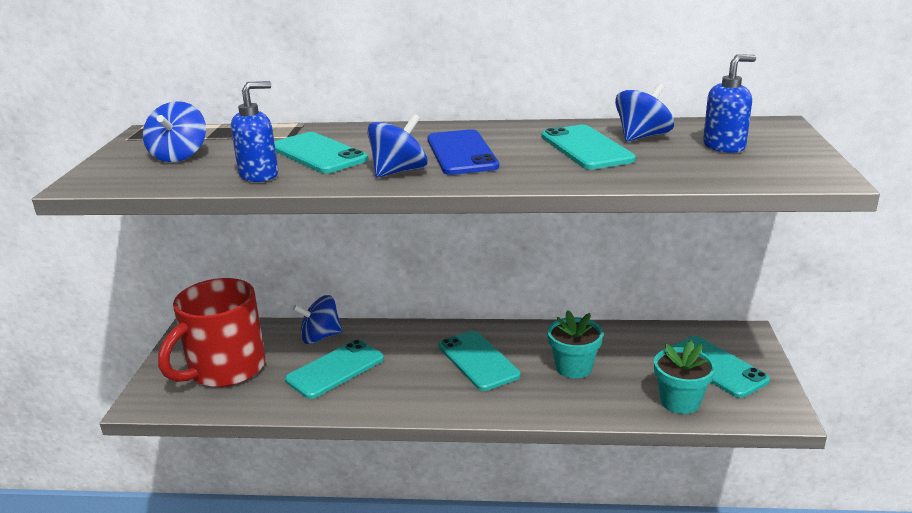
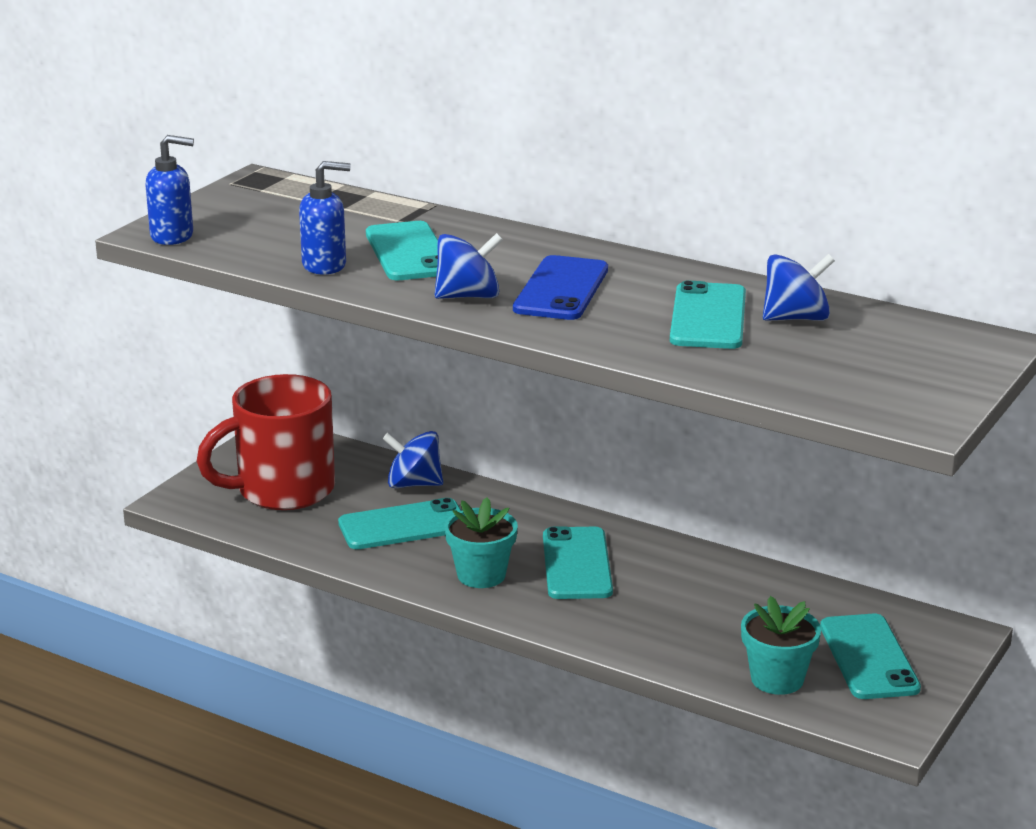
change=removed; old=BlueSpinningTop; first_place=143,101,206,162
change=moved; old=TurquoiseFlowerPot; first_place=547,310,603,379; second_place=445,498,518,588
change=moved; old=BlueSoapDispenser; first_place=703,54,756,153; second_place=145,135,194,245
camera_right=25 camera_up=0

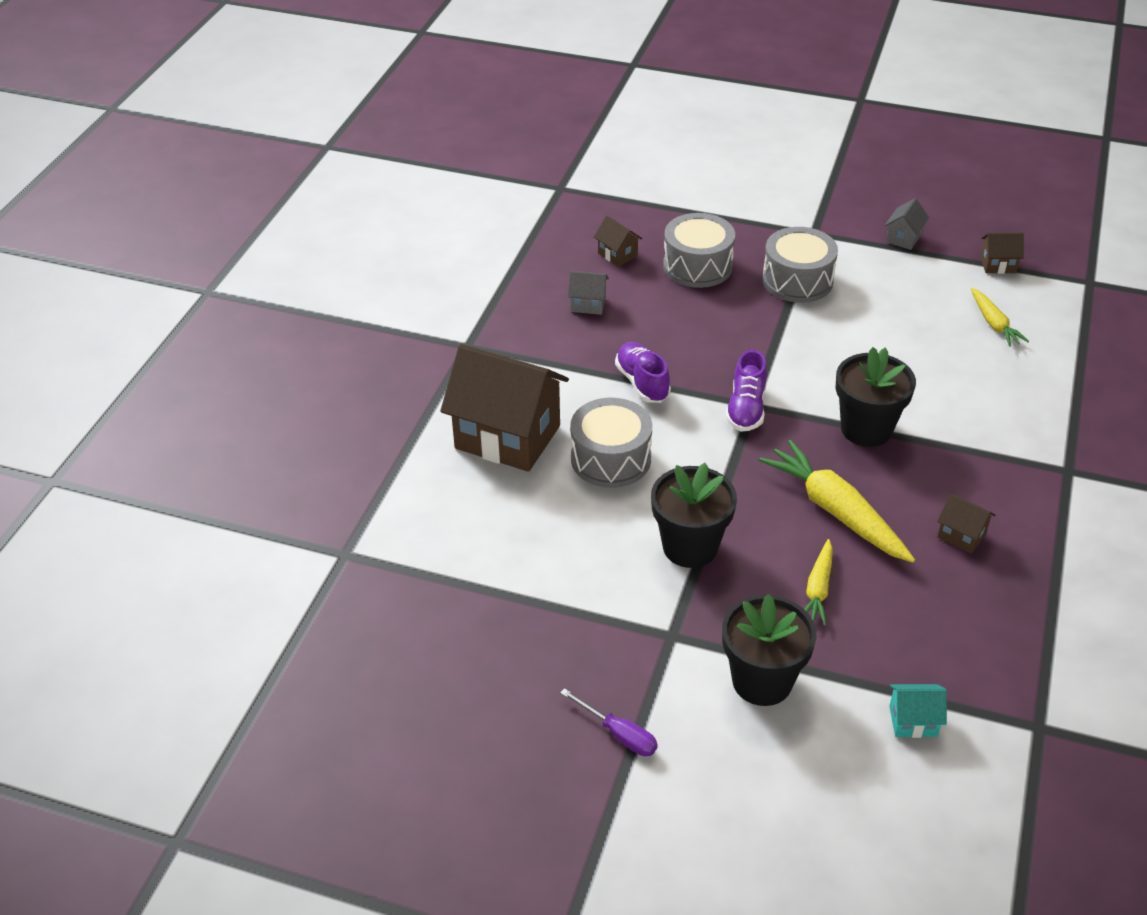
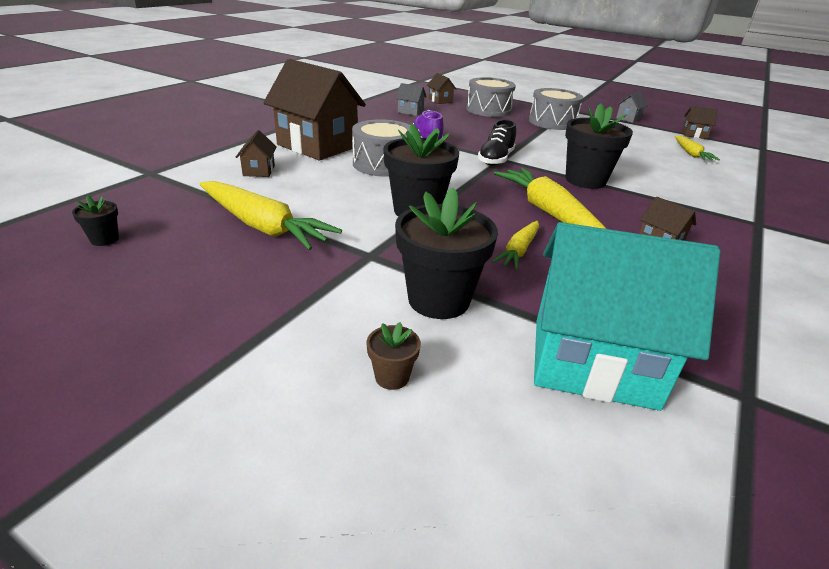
change=removed; old=PurpleScrewdriver; first_place=560,688,658,756
change=added; new=BlackFlowerPot; second_place=72,195,119,246
change=added; new=YellowCarrot; second_place=200,181,342,250
change=added; new=BrownHouse; second_place=236,130,277,177
change=added; new=BrownFlowerPot; second_place=367,322,421,390
change=recoloured; old=PurpleShoe; new=BlackShoe; first_place=726,350,767,432; second_place=478,120,516,166
change=resized; old=TurquoiseHouse; first_place=889,684,947,738; second_place=534,222,720,411; factor=2.37
camera_right=10 camera_up=-10

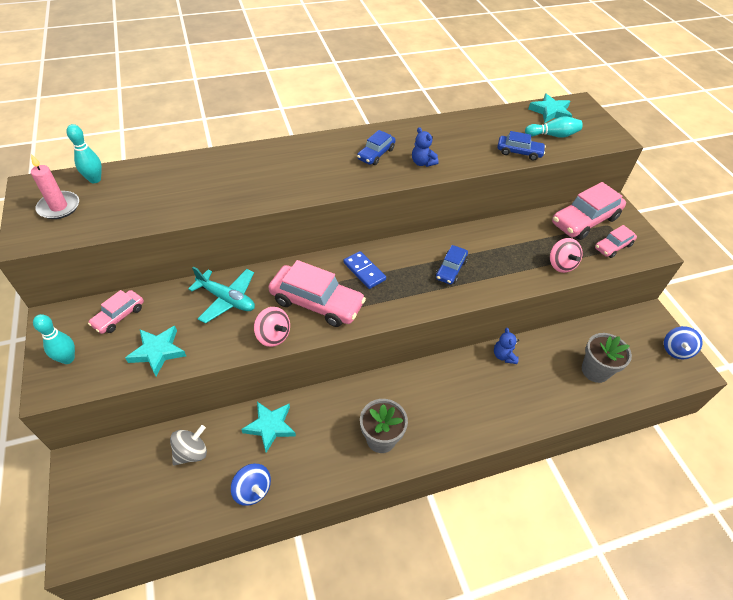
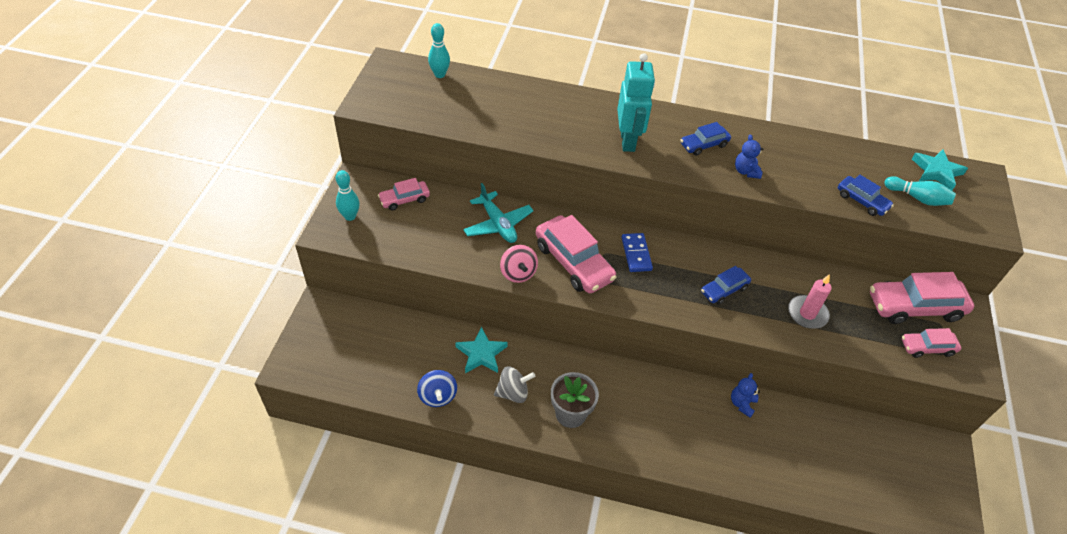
change=removed; old=TurquoiseStar; first_place=125,326,186,376
change=removed; old=PinkSpinningTop; first_place=550,238,583,273
change=removed; old=GreyFlowerPot; first_place=582,333,632,383
change=removed; old=BlueSpinningTop; first_place=664,326,703,359
change=added; new=TurquoiseRobot; second_place=617,53,655,152
change=moved; old=PinkCandle; first_place=31,154,79,219; second_place=788,274,831,329
change=moved; old=GreySpinningTop; first_place=170,425,207,466; second_place=494,366,535,403
camera_right=30 camera_up=0

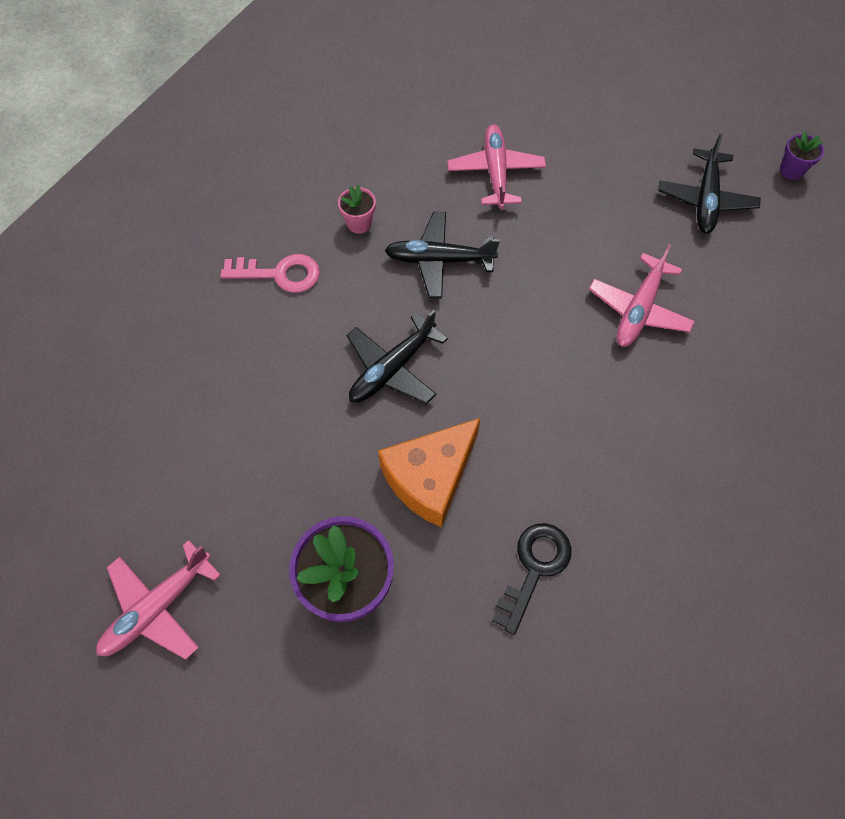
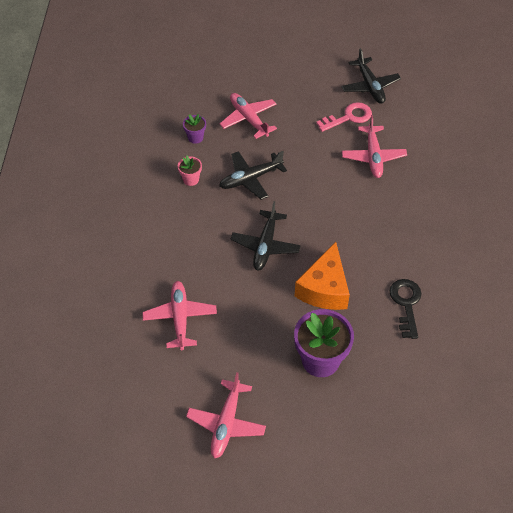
change=added; new=PinkPlane; second_place=142,281,217,350
change=moved; old=PinkKey; first_place=221,254,320,293; second_place=316,102,372,132
change=moved; old=PurpleFlowerPot; first_place=780,131,824,180; second_place=183,114,206,144
camera_right=-30 camera_up=-10

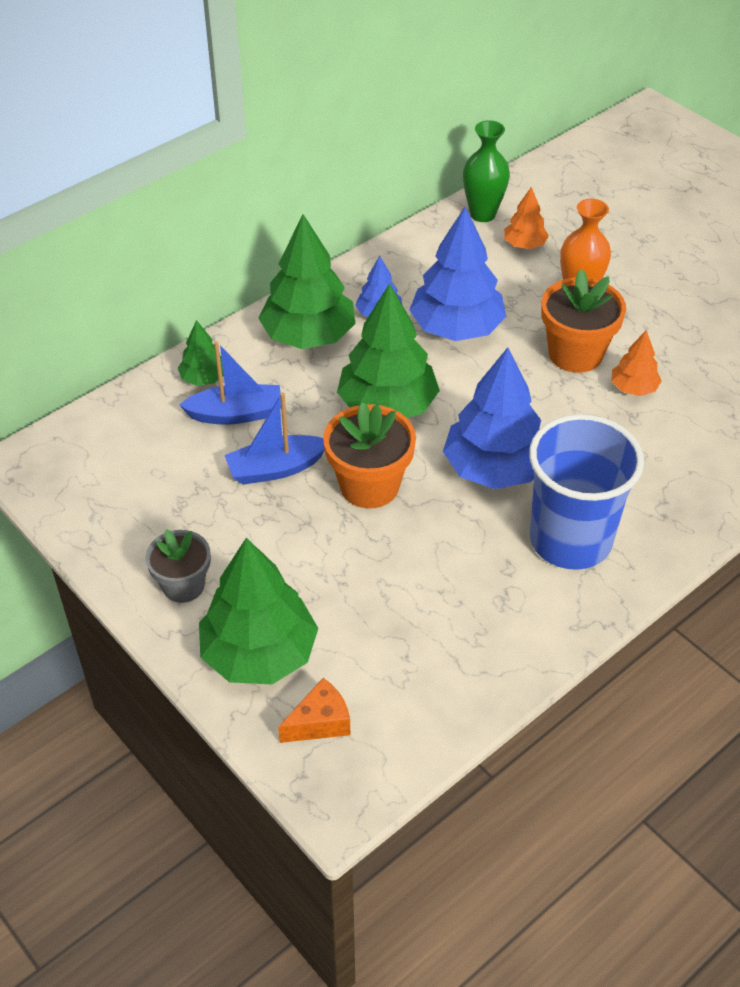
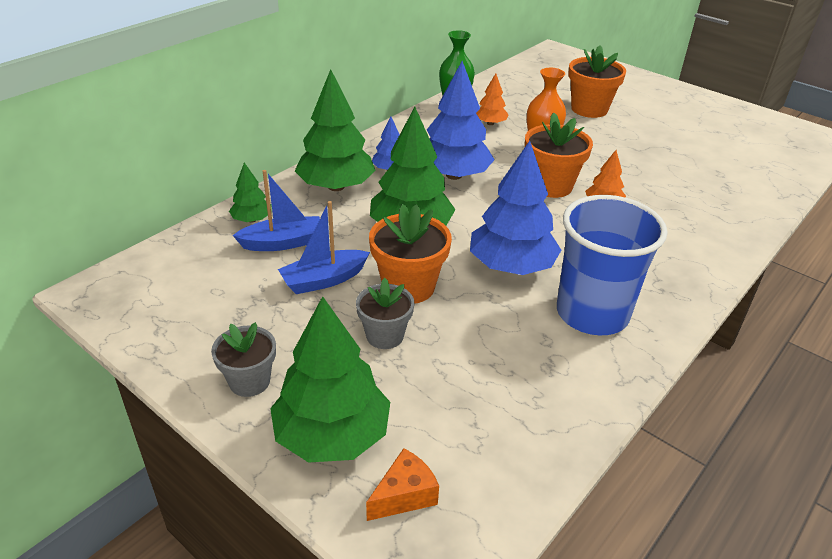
change=added; new=GreyFlowerPot; second_place=356,278,414,349
change=added; new=OrangeFlowerPot; second_place=568,45,626,118
camera_right=-10 camera_up=-10

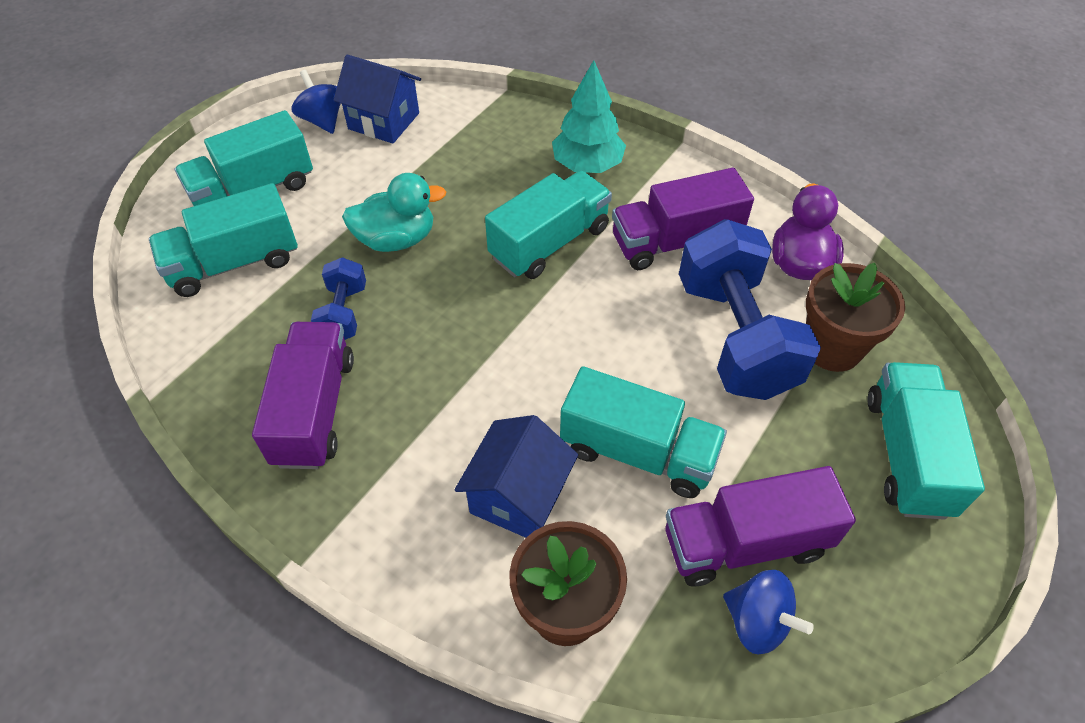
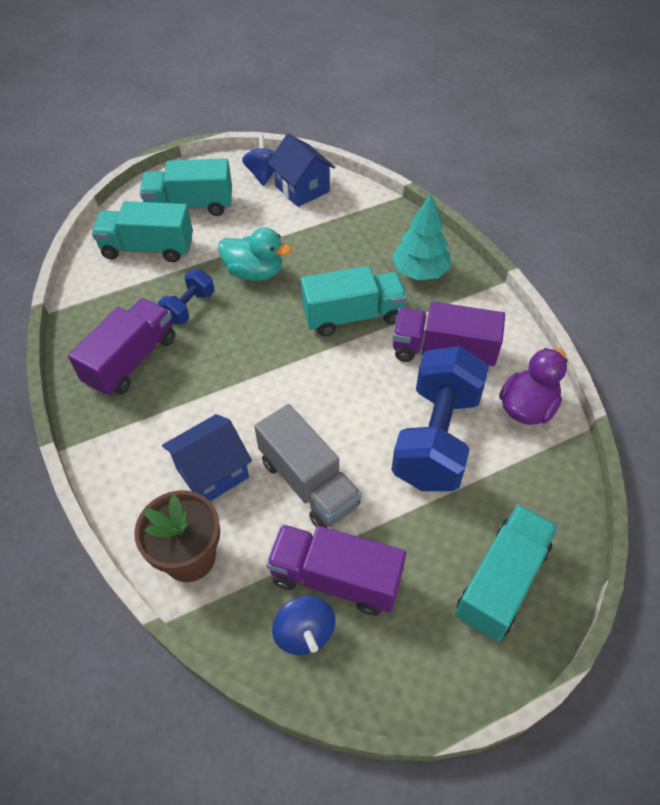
change=removed; old=BrownFlowerPot; first_place=806,263,905,372
change=recoloured; old=TurquoiseTruck; new=GreyTruck; first_place=560,366,727,498; second_place=254,404,362,528
camera_right=30 camera_up=0

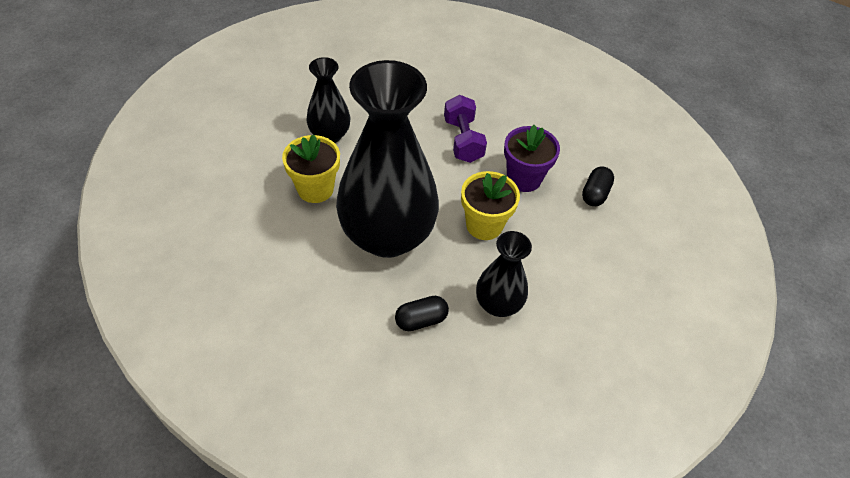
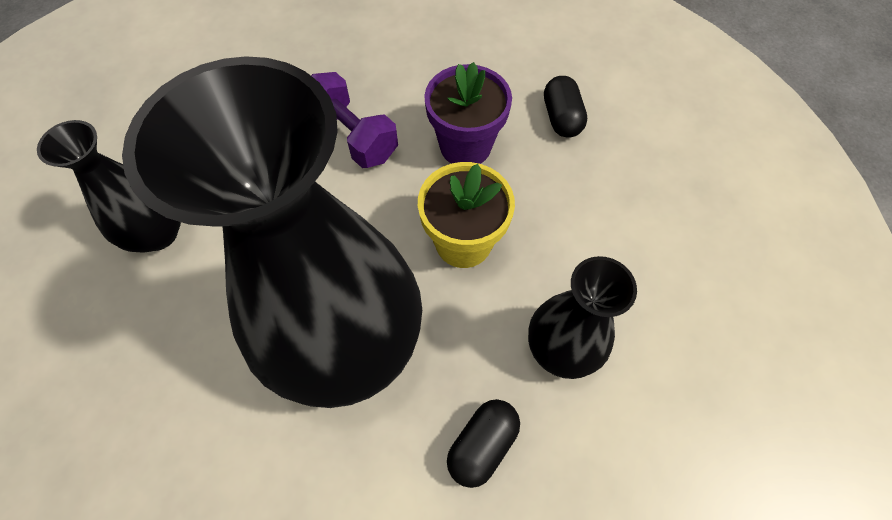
change=removed; old=YellowFlowerPot; first_place=282,134,340,203
camera_right=-30 camera_up=10

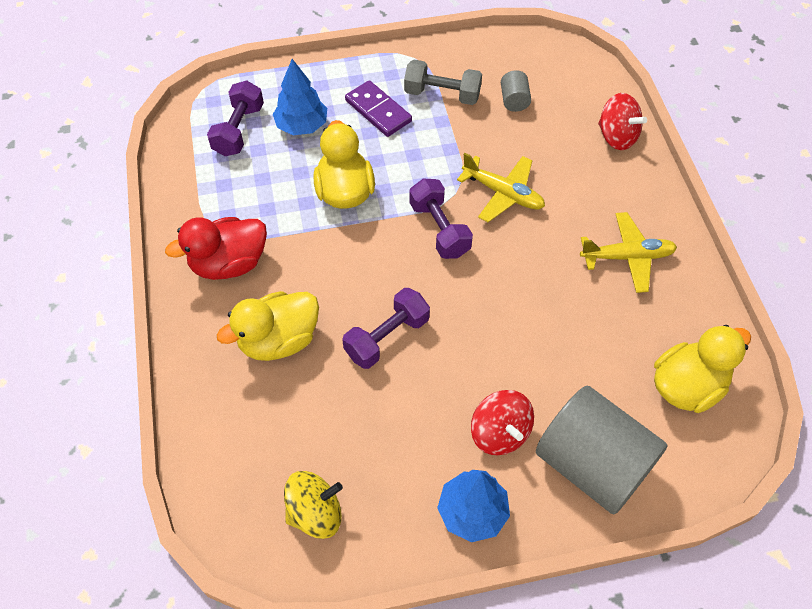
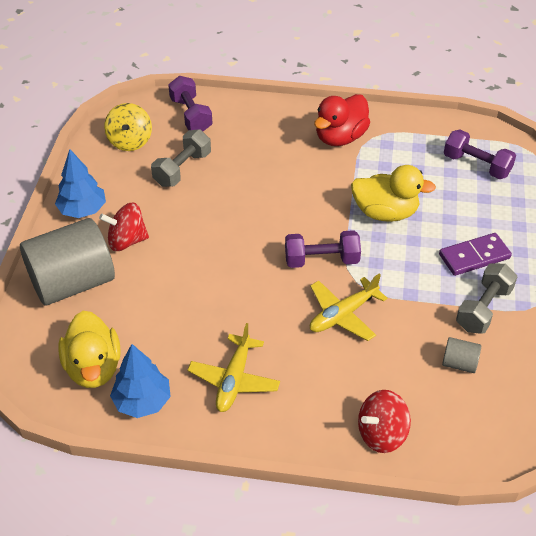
change=removed; old=YellowDuck; first_place=217,291,319,361
change=added; new=GreyDumbbell; second_place=151,129,211,187
change=moved; old=BlueTree; first_place=273,59,327,135; second_place=110,344,171,418
change=moved; old=PurpleDumbbell; first_place=342,288,430,369; second_place=168,76,213,131
change=turned; old=RedDuck; first_place=165,217,267,280; second_place=314,94,370,146; degrees=-135
camera_right=110 camera_up=-10

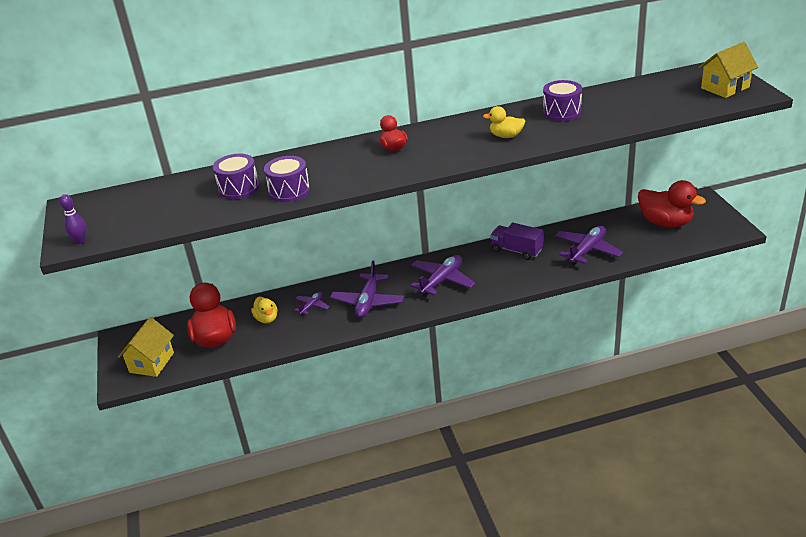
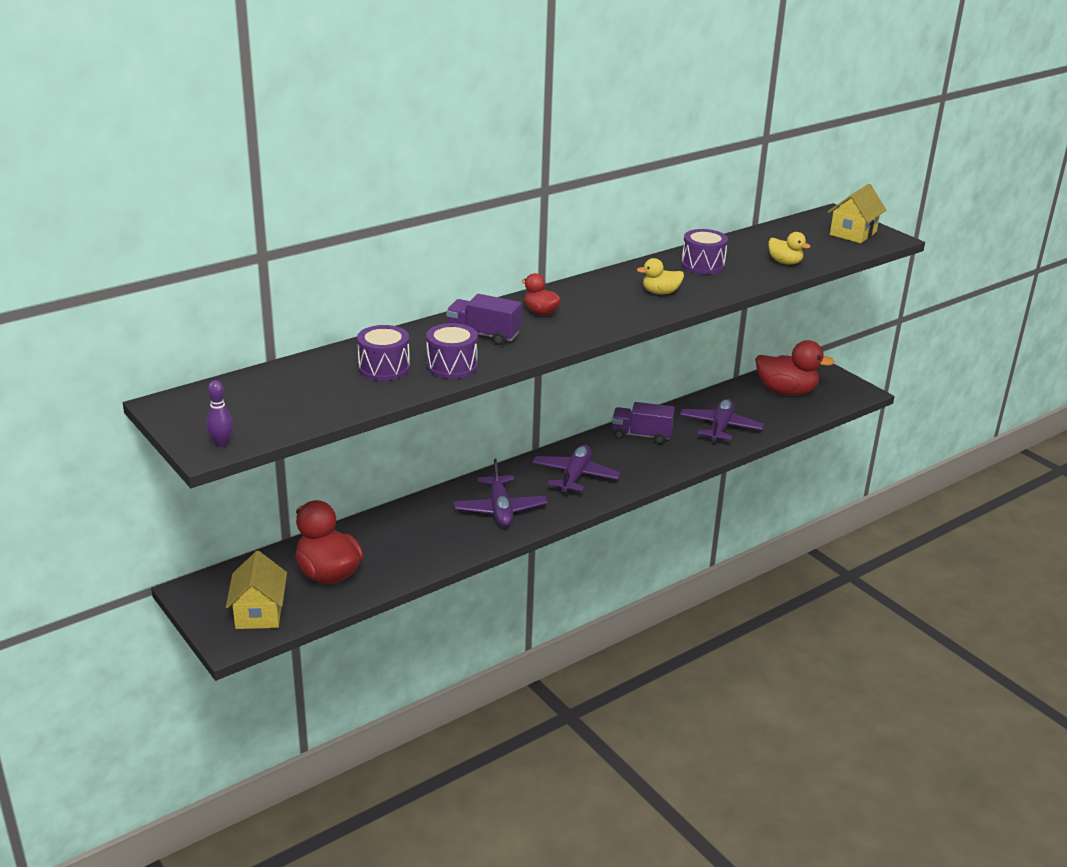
change=removed; old=PurplePlane; first_place=295,292,329,316
change=added; new=PurpleTruck; second_place=446,294,522,345
change=moved; old=YellowDuck; first_place=251,297,277,324; second_place=768,232,811,265
camera_right=-25 camera_up=-5

